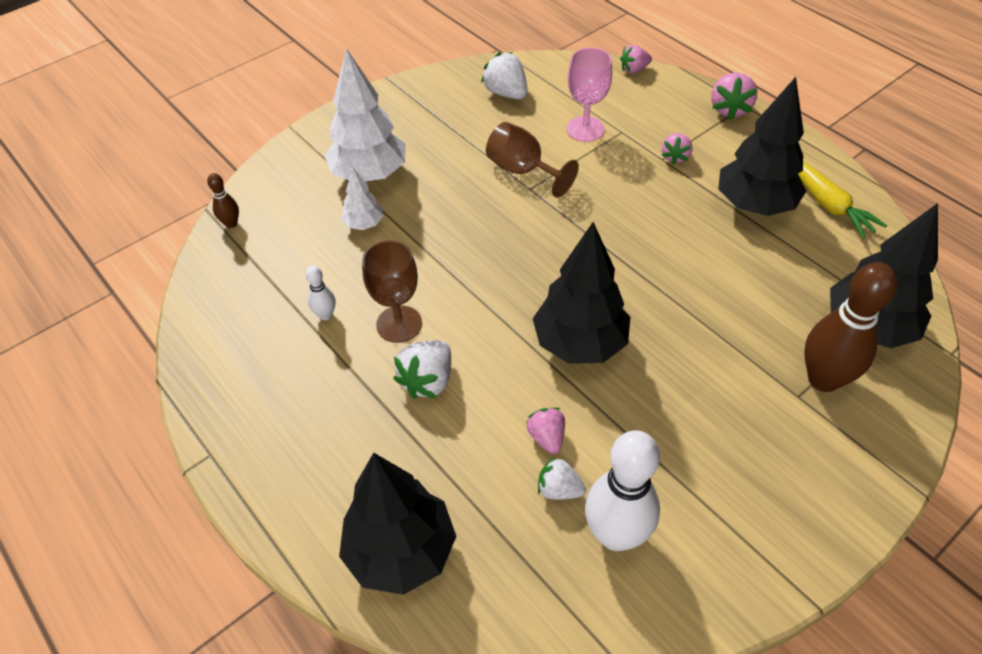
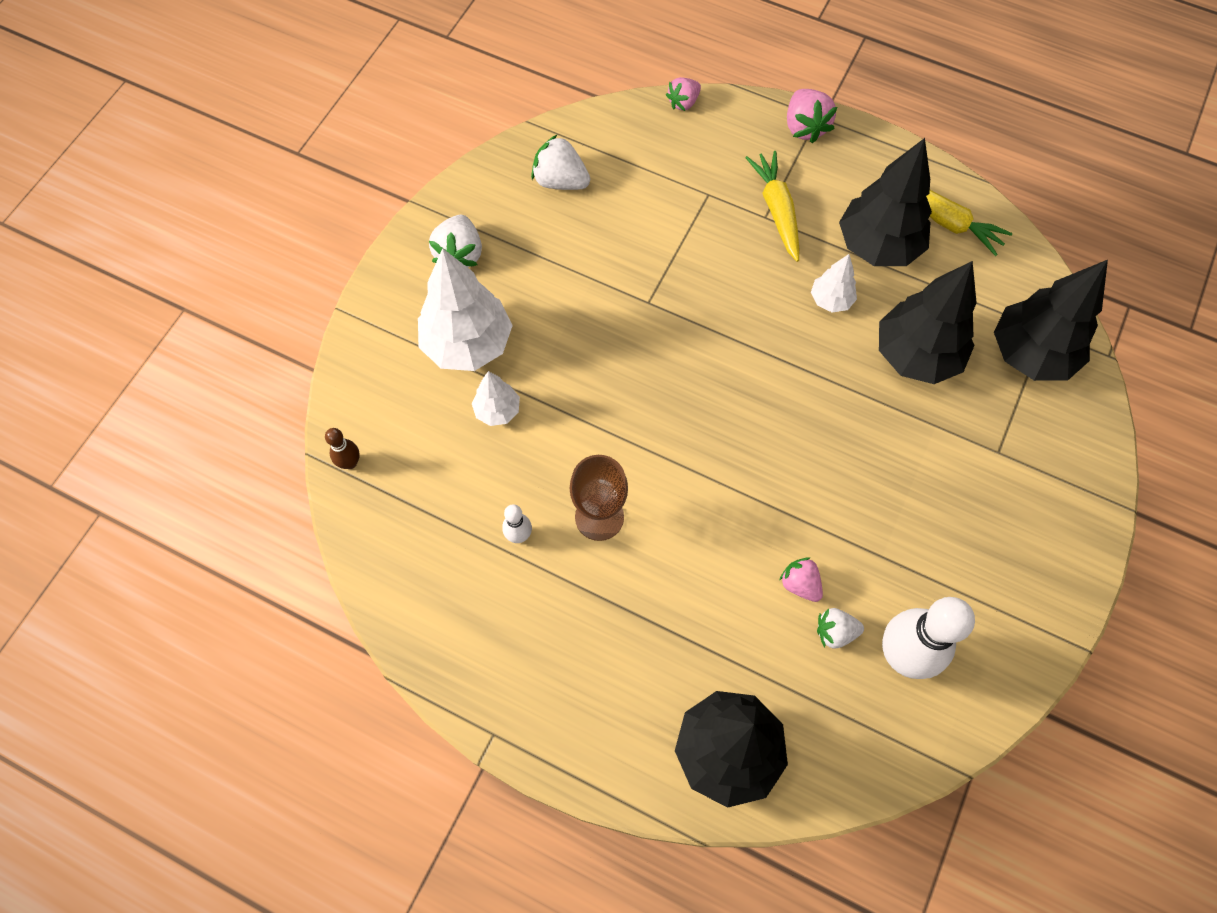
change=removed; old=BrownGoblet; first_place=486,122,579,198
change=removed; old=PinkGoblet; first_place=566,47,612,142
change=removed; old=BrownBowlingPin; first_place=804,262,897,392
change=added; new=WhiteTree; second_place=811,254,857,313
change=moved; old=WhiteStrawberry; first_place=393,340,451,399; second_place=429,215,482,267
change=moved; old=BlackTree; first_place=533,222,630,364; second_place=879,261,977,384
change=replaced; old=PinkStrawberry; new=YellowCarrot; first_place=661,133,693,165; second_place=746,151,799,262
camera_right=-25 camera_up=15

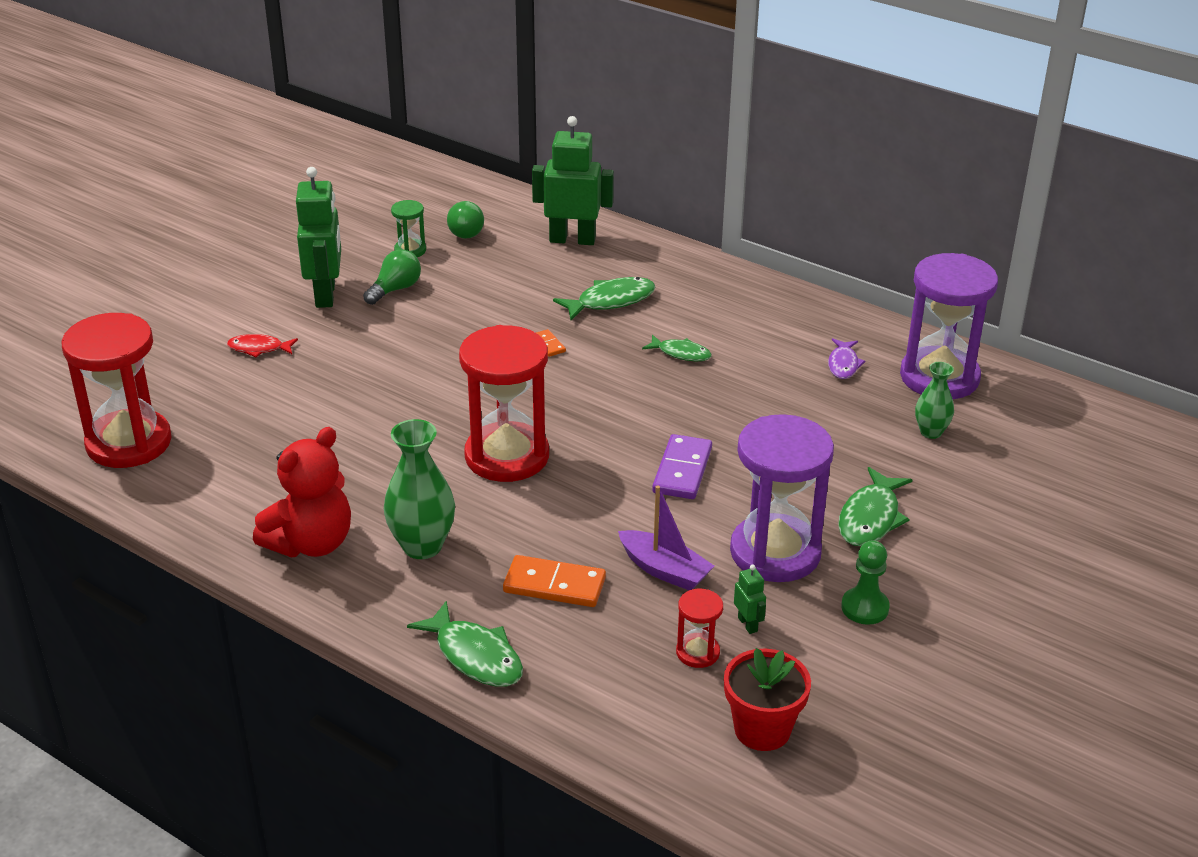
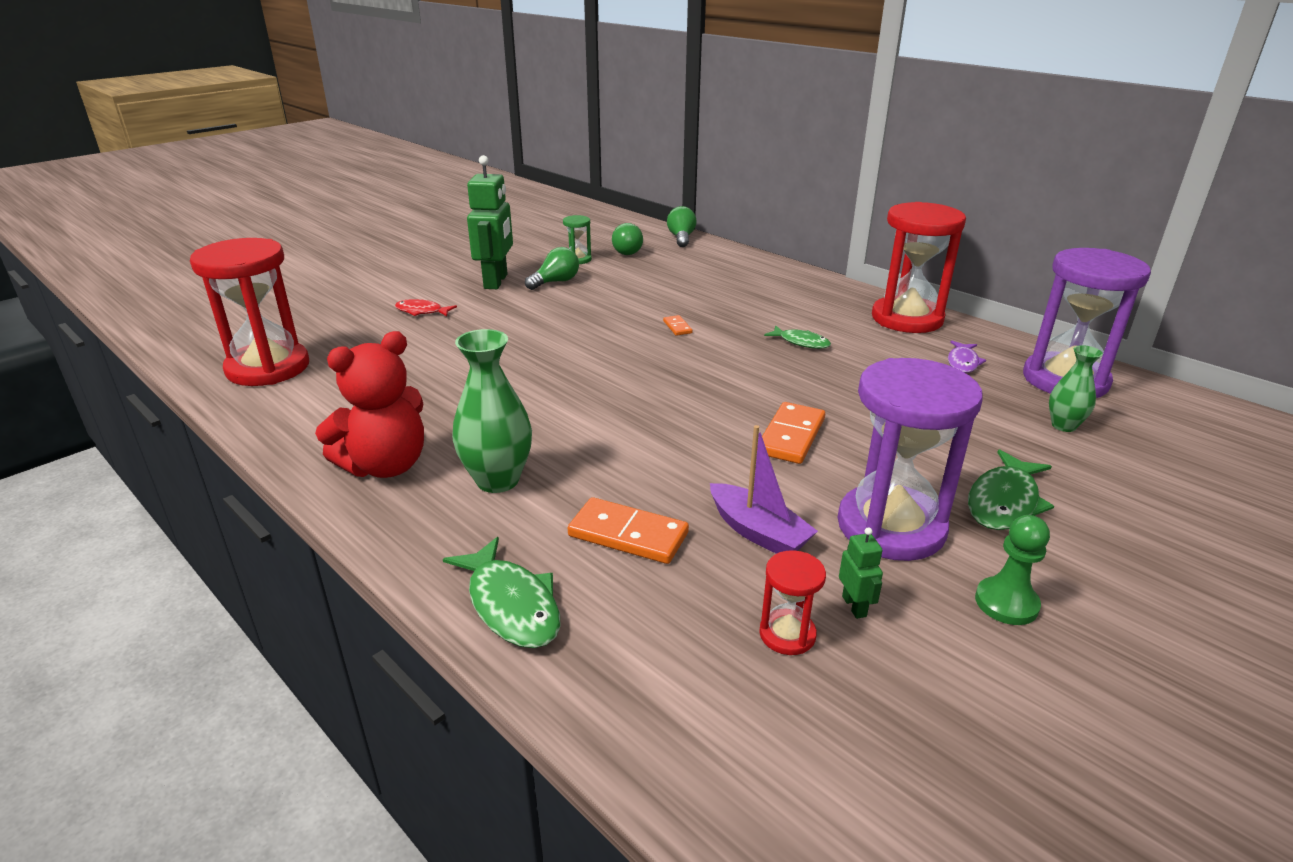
change=removed; old=GreenRobot; first_place=532,116,614,245
change=removed; old=GreenFish; first_place=553,277,655,320
change=removed; old=RedFlowerPot; first_place=724,648,811,751
change=added; new=GreenLightBulb; second_place=667,206,697,247
change=moved; old=RedHourglass; first_place=459,325,549,482; second_place=872,202,966,333
change=recoloured; old=PurpleDomino; new=OrangeDomino; first_place=652,434,712,499; second_place=757,402,825,464
camera_right=10 camera_up=-5

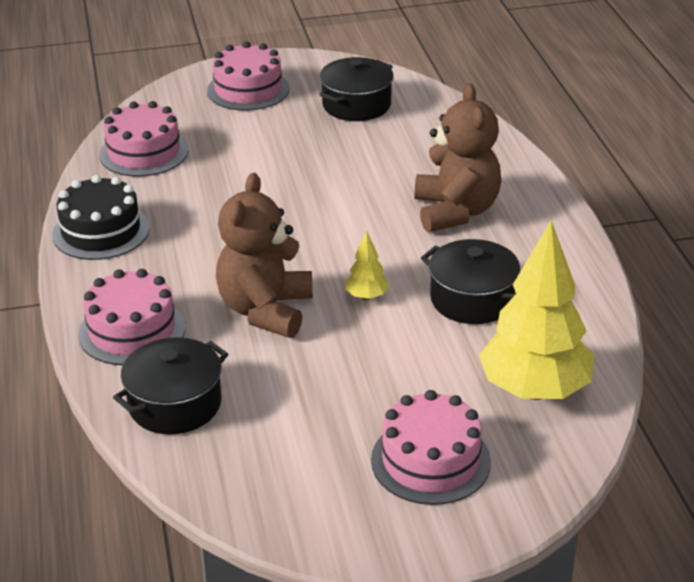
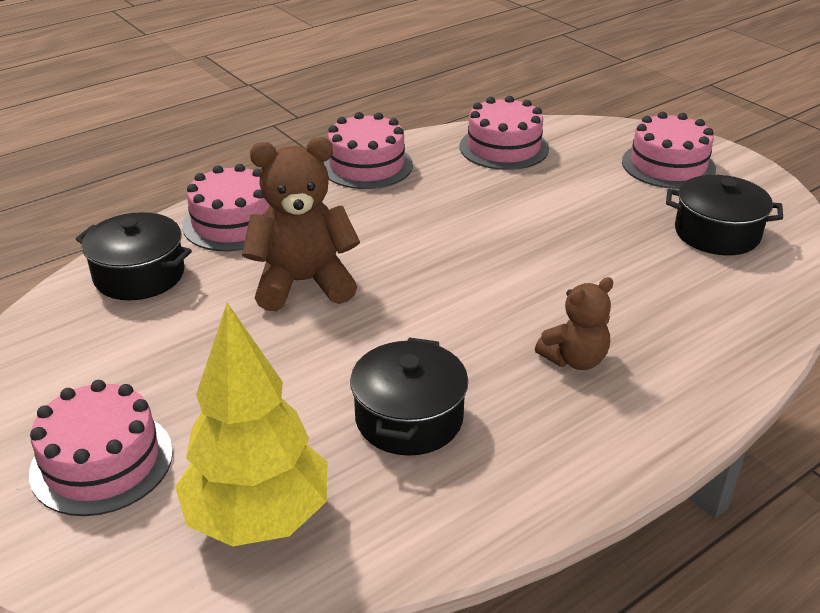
change=removed; old=YellowTree; first_place=345,231,389,300
change=recoloured; old=BlackCake; new=PinkCake; first_place=52,175,150,260; second_place=323,112,413,189
change=resized; old=BrownTeddyBear; first_place=414,83,501,232; second_place=535,277,614,370; factor=0.59
camera_right=65 camera_up=0

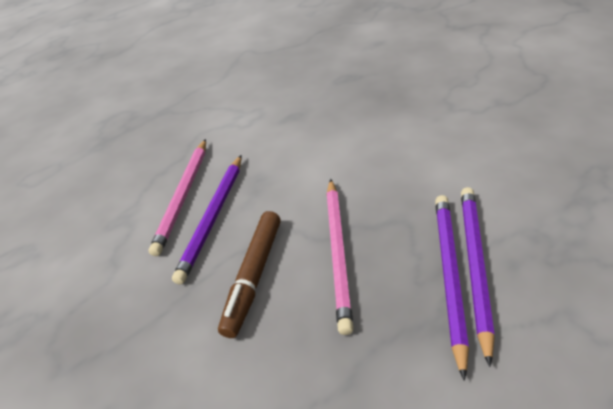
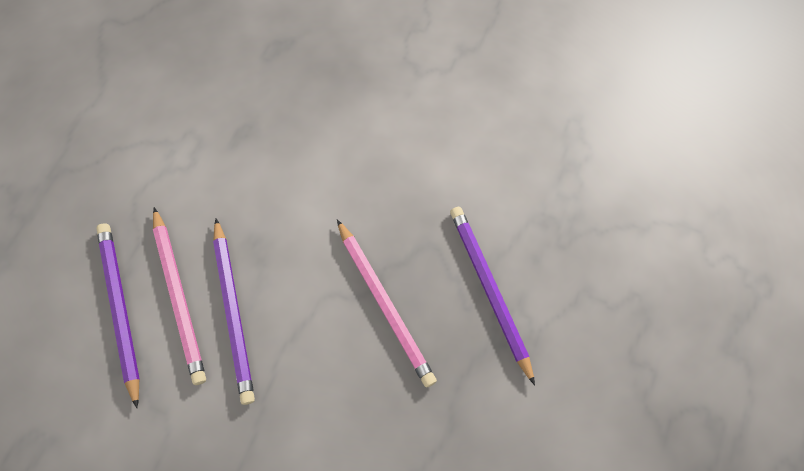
change=removed; old=BrownMarker; first_place=218,211,281,338
change=moved; old=PurplePencil; first_place=461,187,495,367; second_place=96,223,140,408
camera_right=-35 camera_up=25

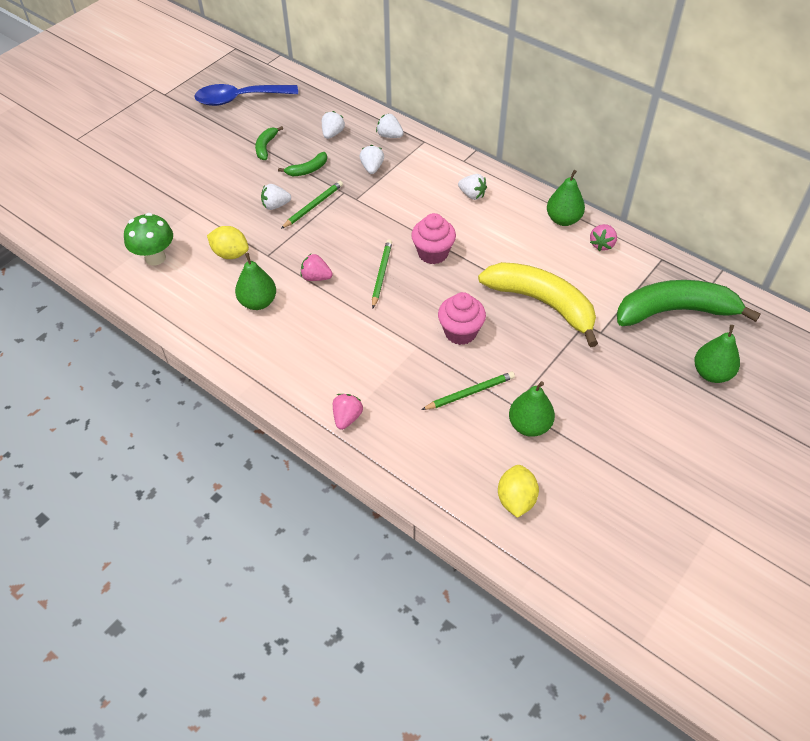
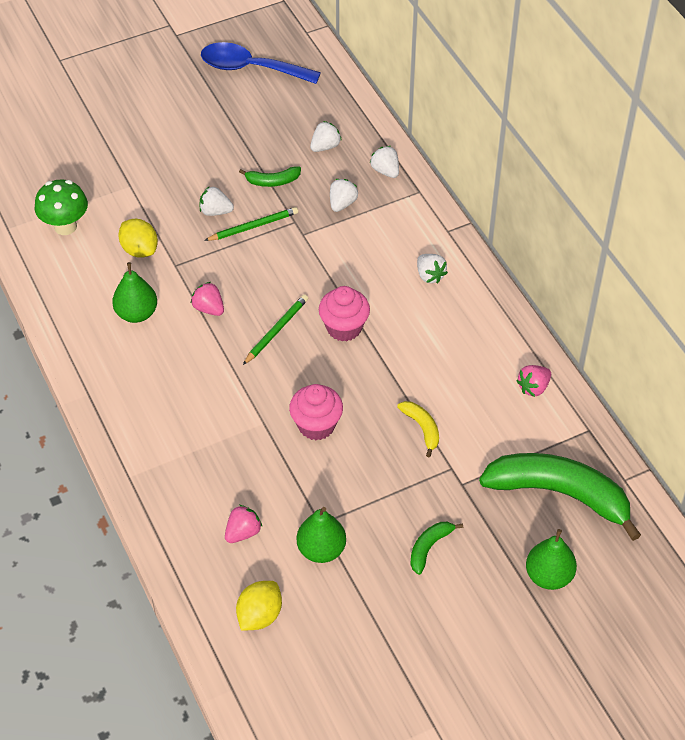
change=removed; old=GreenPencil; first_place=421,372,515,410
change=removed; old=GreenPear; first_place=547,170,585,226
change=moved; old=GreenBanana; first_place=255,126,283,160; second_place=410,522,463,575
change=moved; old=PinkStrawberry; first_place=333,394,363,430; second_place=225,505,262,543
change=resized; old=YellowBanana; first_place=478,262,598,347; second_place=397,401,439,457; factor=0.43
camera_right=25 camera_up=0

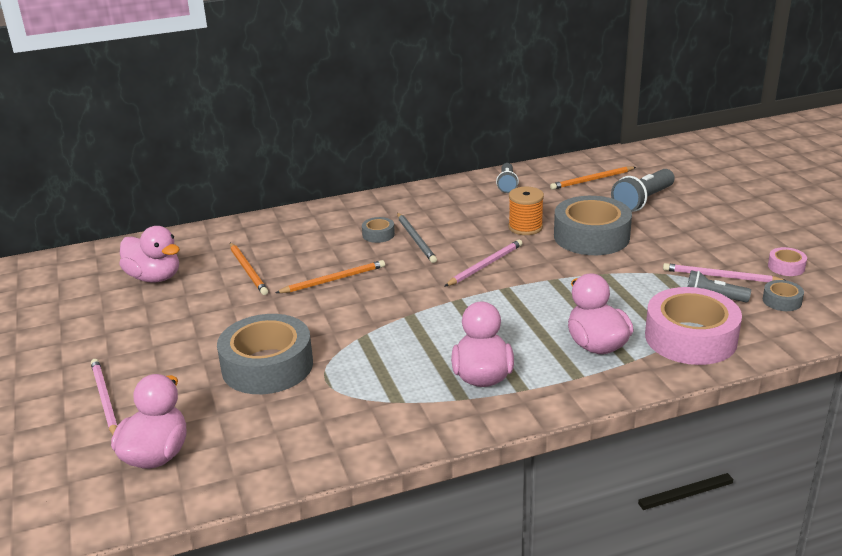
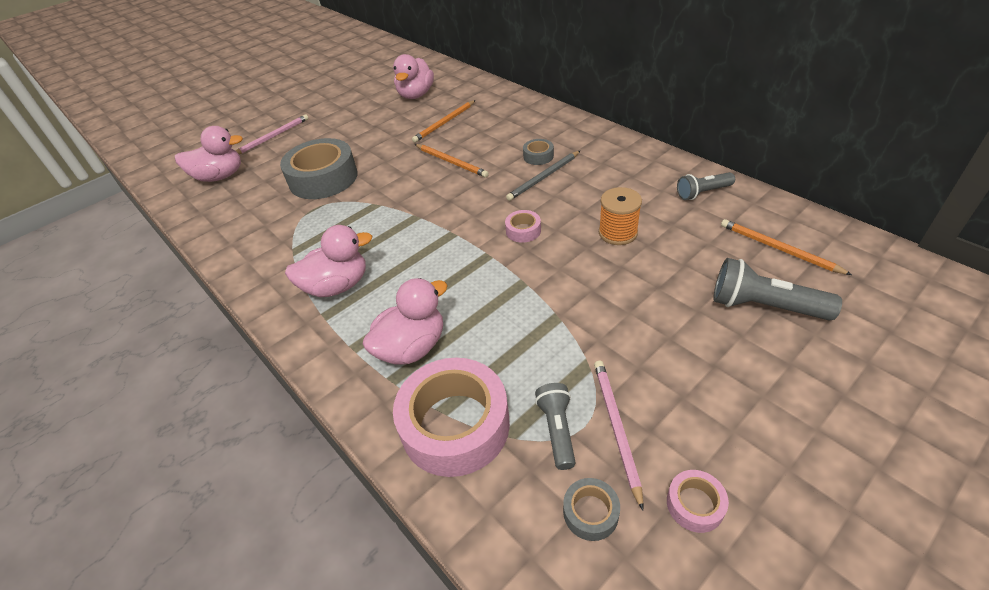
change=removed; old=GreyTape; first_place=554,196,632,255
change=replaced; old=PinkPencil; new=PinkTape; first_place=444,240,522,287; second_place=505,210,541,243
camera_right=70 camera_up=15

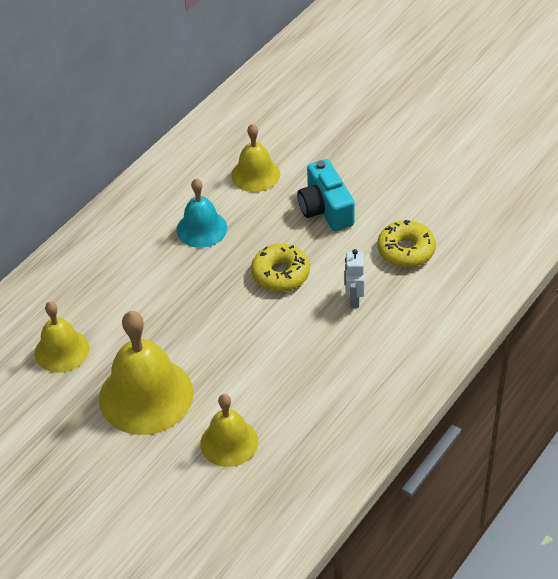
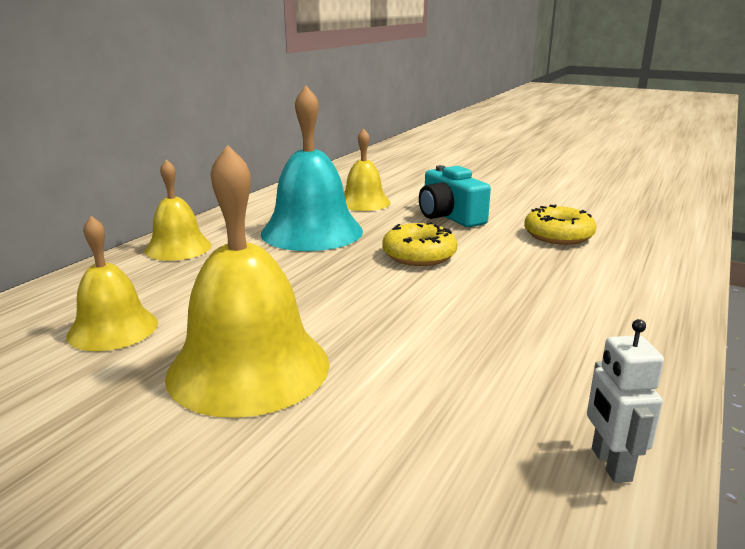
change=moved; old=YellowBell; first_place=200,394,258,467; second_place=144,159,212,261
change=moved; old=WhiteRobot; first_place=345,249,365,308; second_place=587,319,664,483
change=resized; old=TurquoiseBell; first_place=177,178,227,248; second_place=261,86,363,251; factor=1.68
camera_right=-10 camera_up=-25

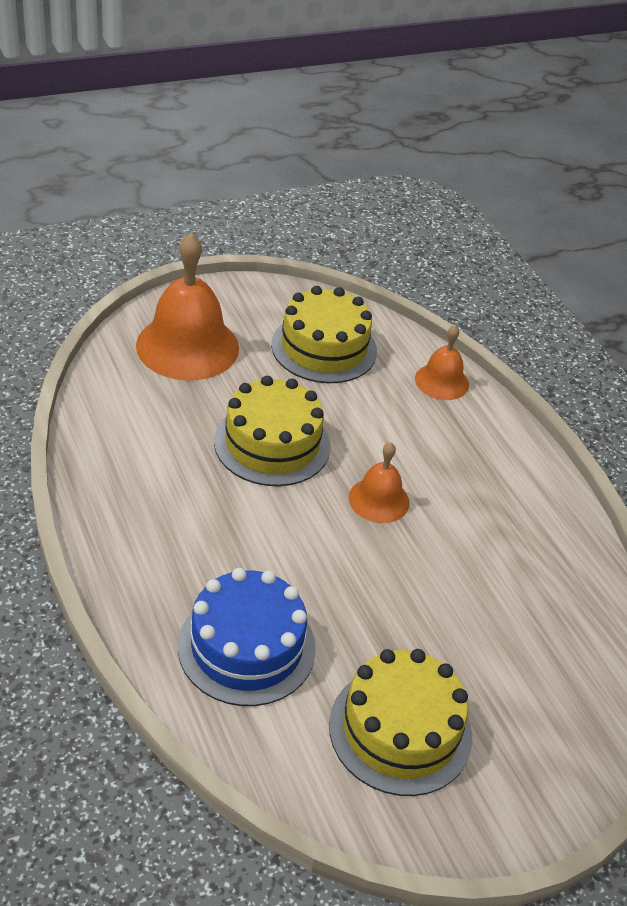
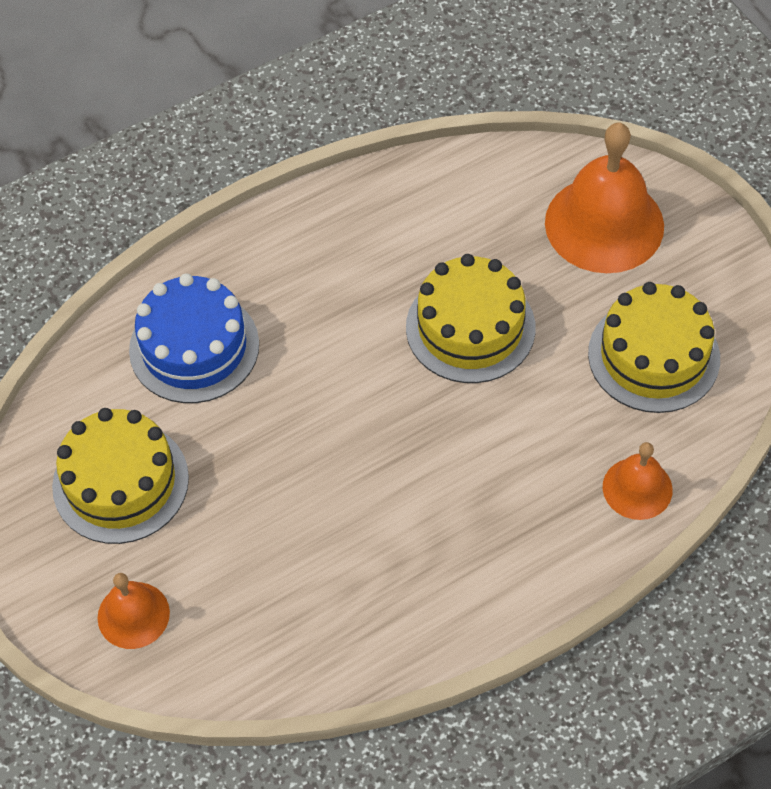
change=moved; old=OrangeBell; first_place=349,442,410,523; second_place=98,573,170,649
camera_right=90 camera_up=15

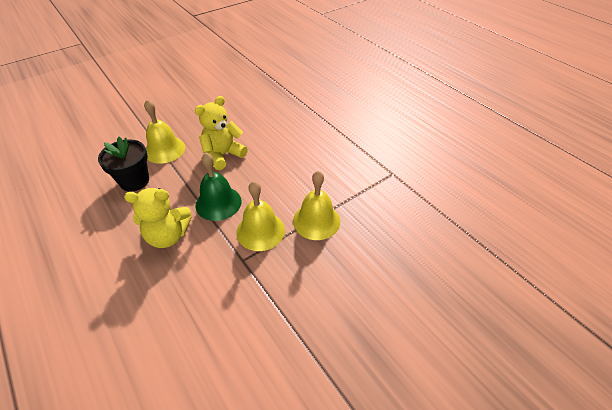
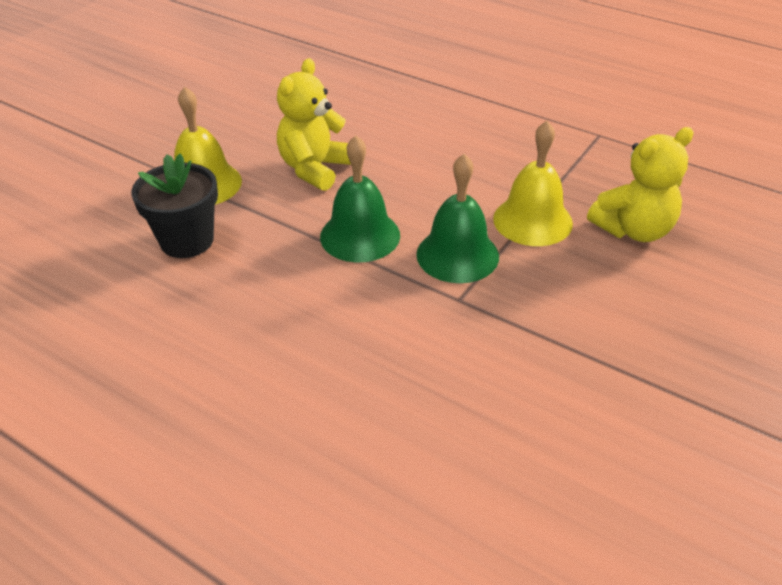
change=moved; old=YellowTeddyBear; first_place=124,188,192,248; second_place=587,127,694,242
change=recoloured; old=YellowBell; new=GreenBell; first_place=236,181,285,251; second_place=416,154,499,283
camera_right=-20 camera_up=-5

